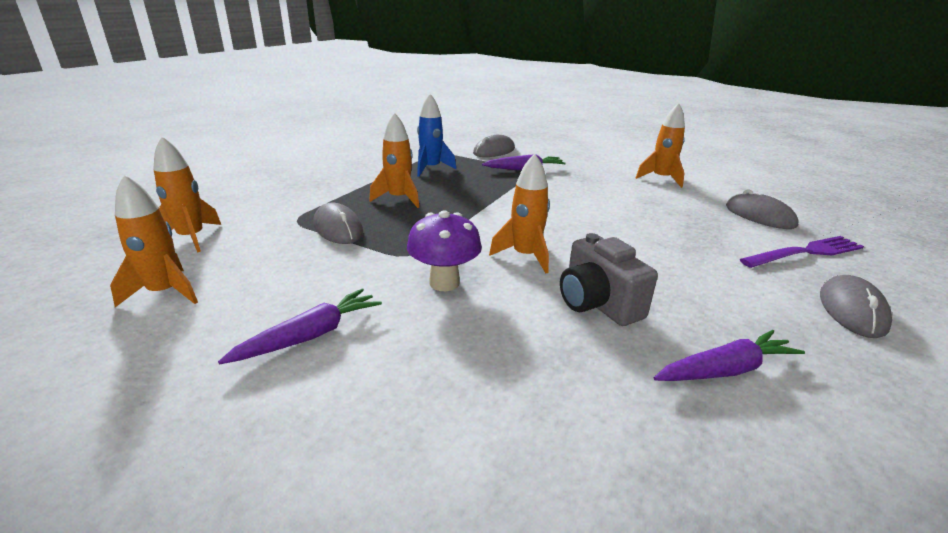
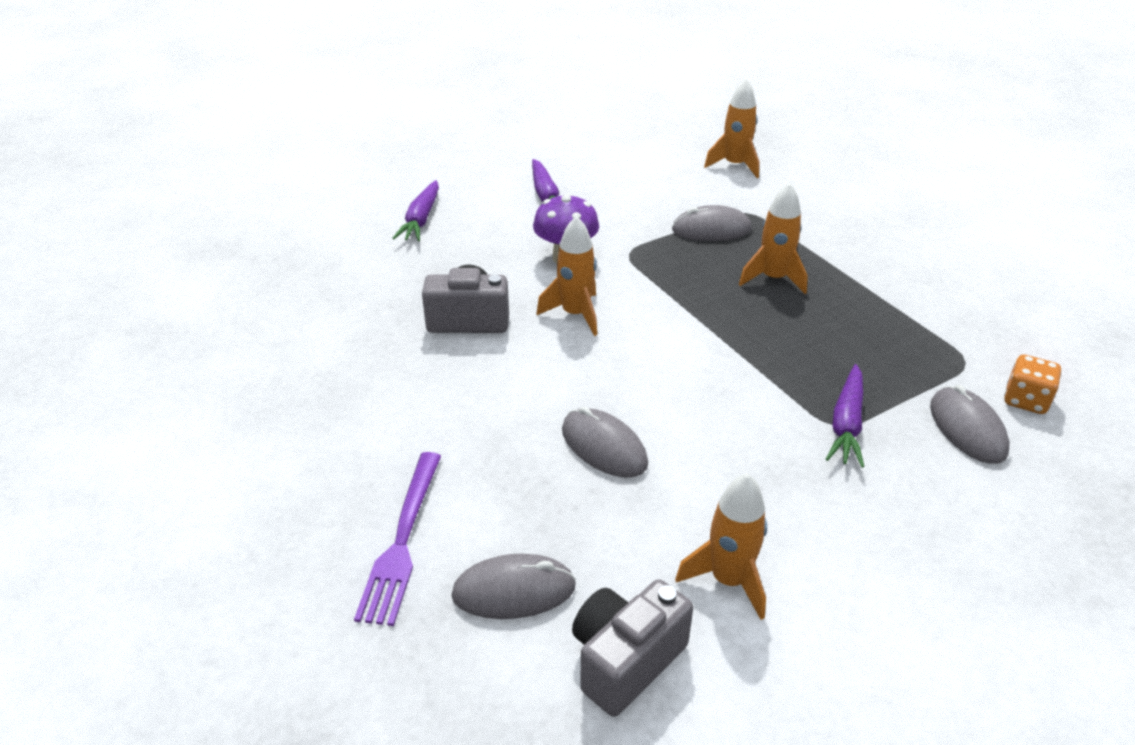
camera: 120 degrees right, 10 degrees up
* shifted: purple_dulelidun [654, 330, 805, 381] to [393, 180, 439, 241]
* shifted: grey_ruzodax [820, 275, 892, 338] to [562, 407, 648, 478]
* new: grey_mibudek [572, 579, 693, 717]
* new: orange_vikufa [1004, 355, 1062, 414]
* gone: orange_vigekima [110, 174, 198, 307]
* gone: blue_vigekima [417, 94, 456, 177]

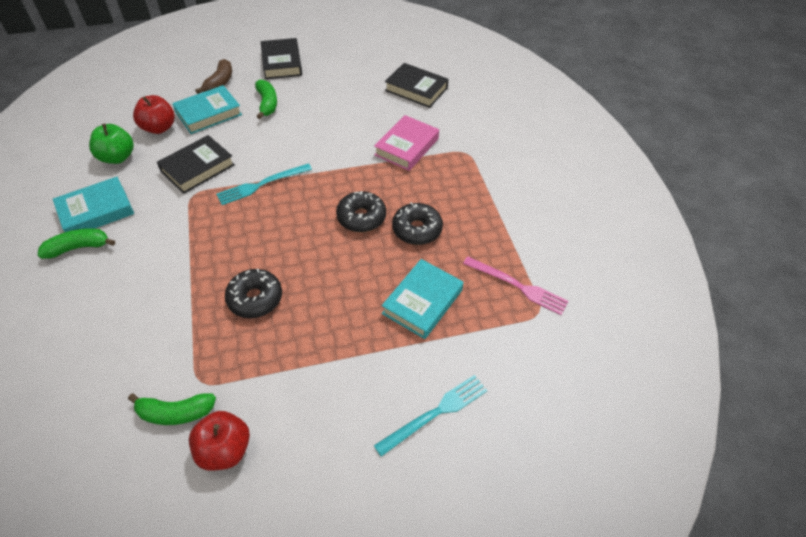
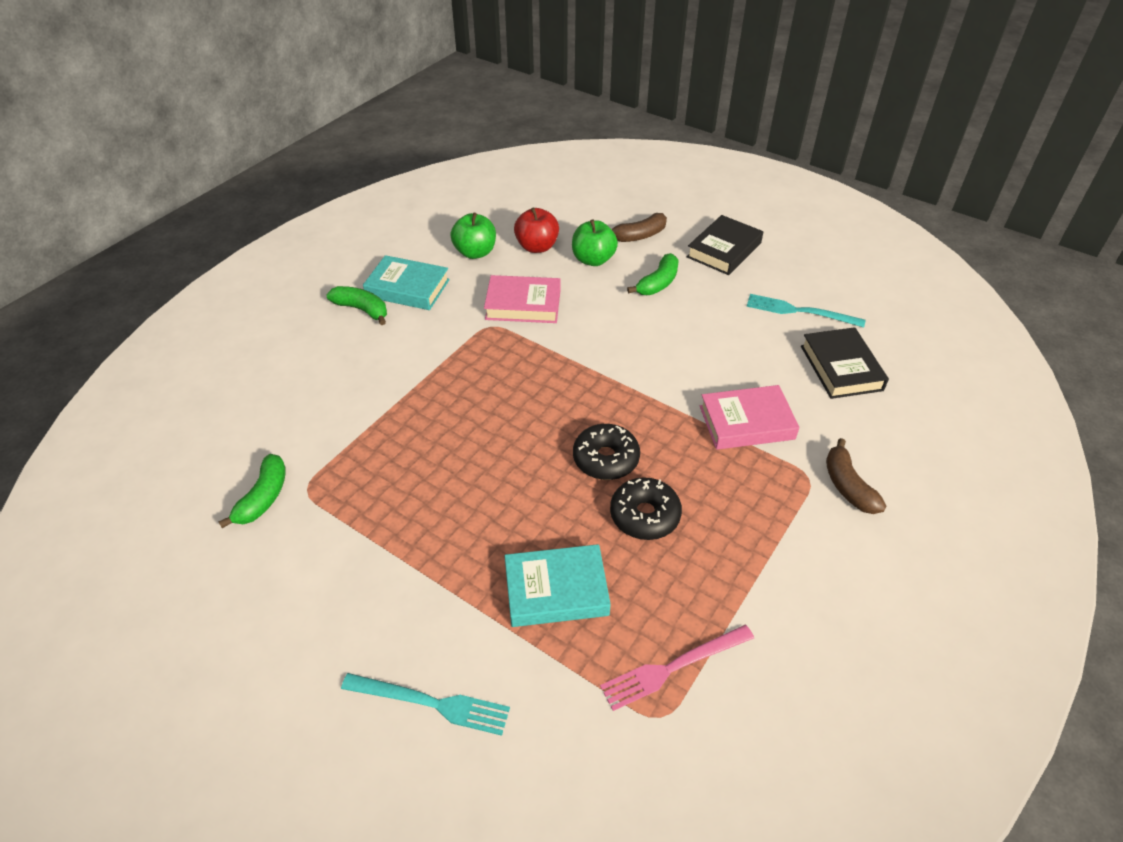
camera: 50 degrees right, 5 degrees down
* rotated: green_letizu [128, 393, 216, 425] = [218, 454, 286, 528] 120 degrees counterclockwise
* repainted: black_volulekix [157, 135, 235, 194] to pink_volulekix [484, 275, 561, 323]
* swapped: turquoise_volulekix [172, 85, 242, 134] to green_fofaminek [572, 220, 618, 266]
* rotated: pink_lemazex [463, 256, 569, 315] = [600, 625, 754, 711] 75 degrees clockwise
* shifted: turquoise_lemazex [216, 164, 312, 205] to [747, 294, 865, 328]
* new: brown_letizu [826, 438, 886, 514]
* gone: red_fofaminek [189, 411, 250, 471]
* gone: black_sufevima [225, 269, 282, 318]

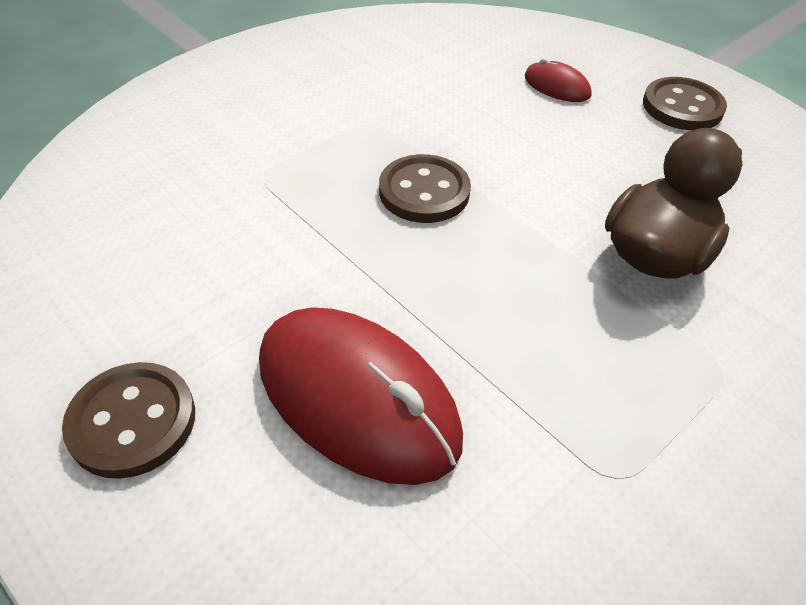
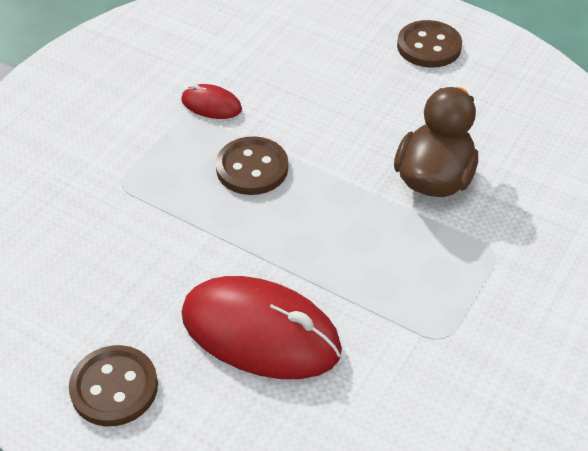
camera: 15 degrees left, 0 degrees up
* shifted: red_ruzodax [525, 58, 592, 102] to [181, 84, 242, 119]

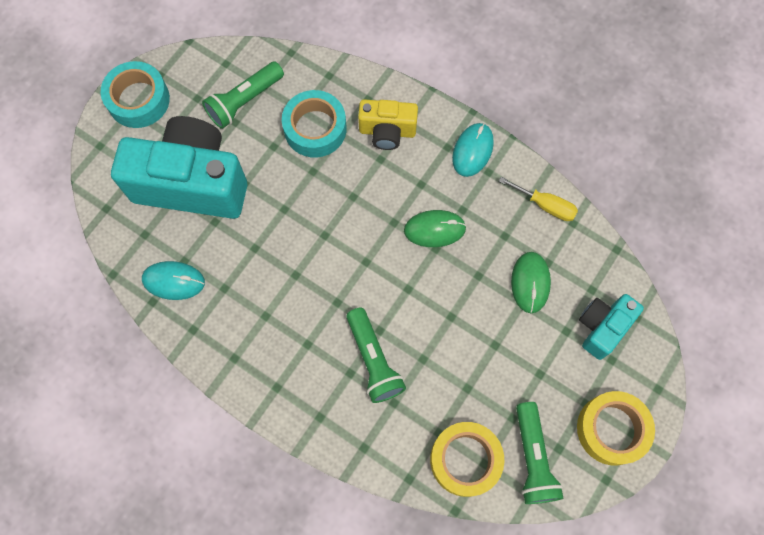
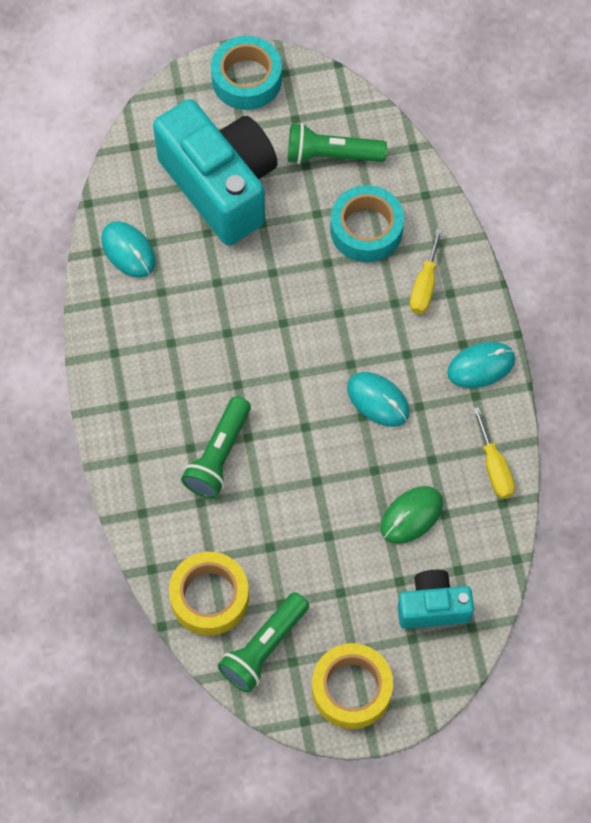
camera: 45 degrees right, 5 degrees down
* repainted: green_ruzodax [404, 210, 466, 247] to turquoise_ruzodax [347, 372, 410, 427]
* swapped: yellow_mibudek [358, 99, 418, 150] to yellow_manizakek [410, 228, 443, 314]

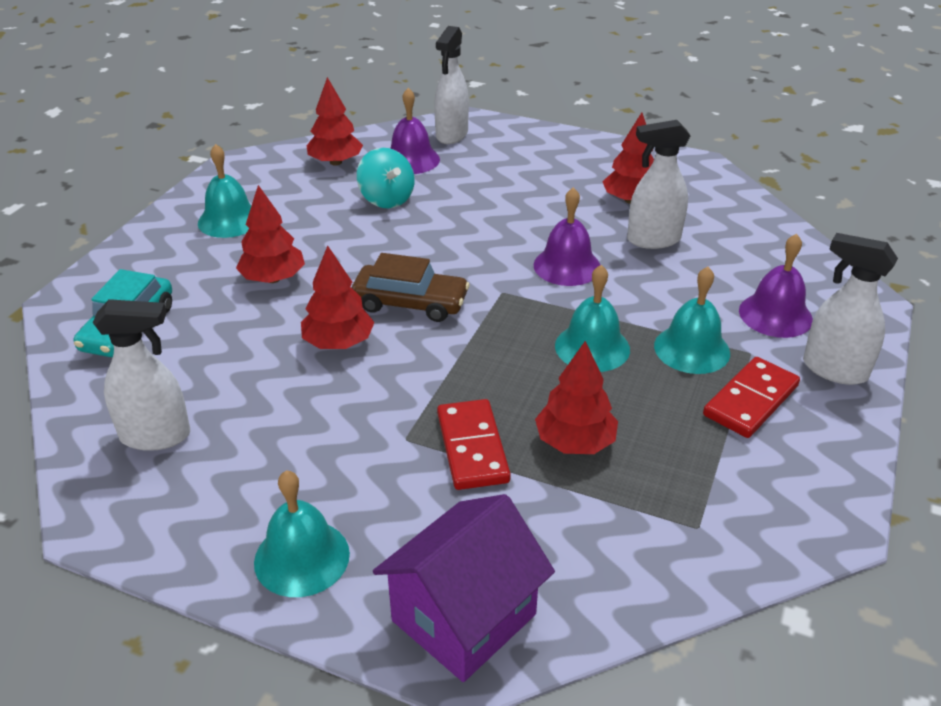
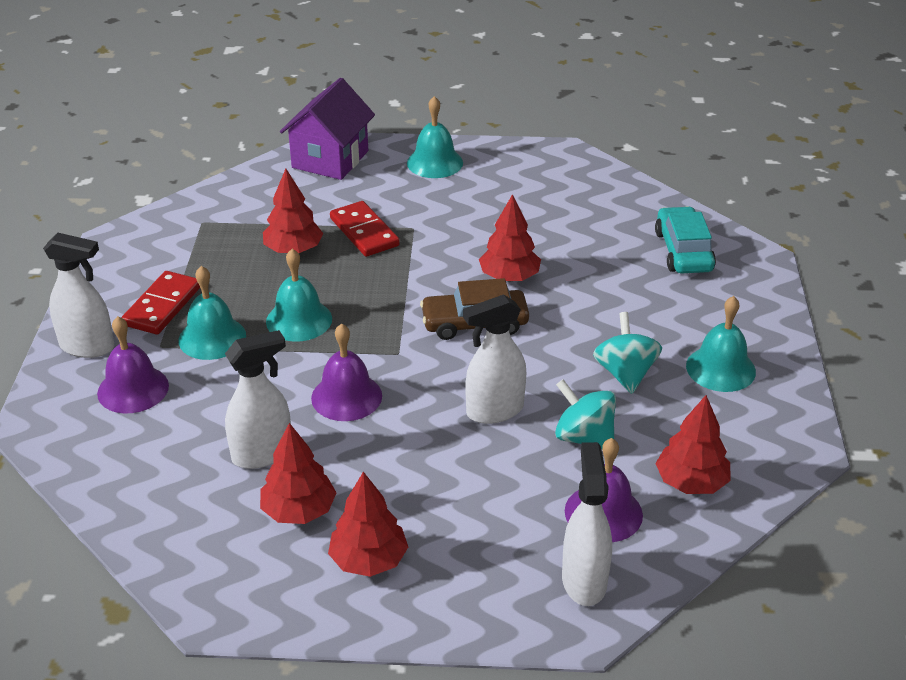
camera: 160 degrees right, 0 degrees up
* shifted: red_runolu [236, 185, 305, 283] to [328, 472, 408, 577]
* shifted: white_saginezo [93, 299, 190, 451] to [463, 294, 526, 424]
* new: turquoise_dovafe [593, 312, 662, 394]

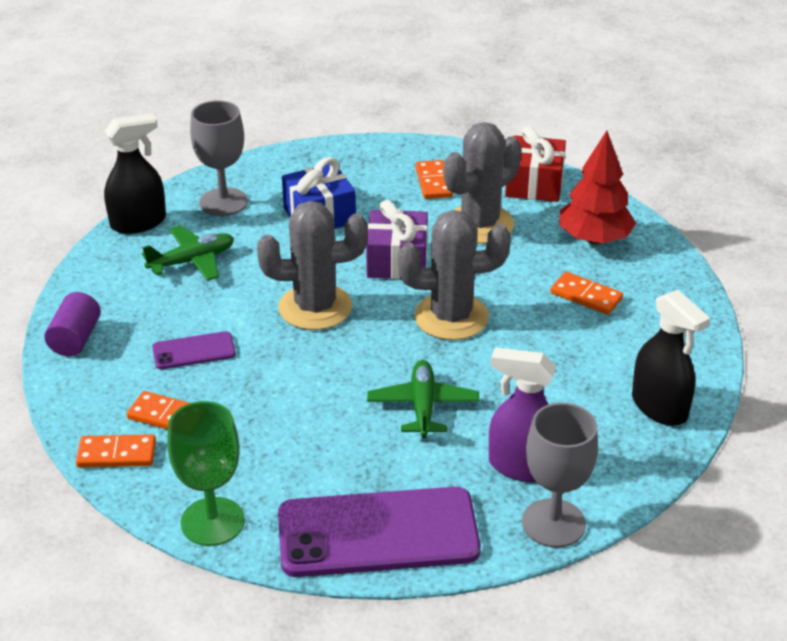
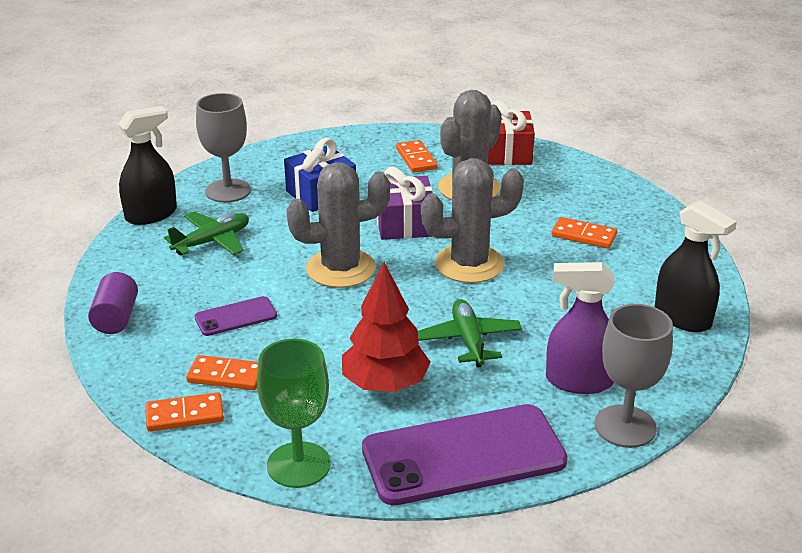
camera: 10 degrees left, 5 degrees down
* shifted: red_runolu [559, 131, 636, 244] to [342, 262, 431, 392]

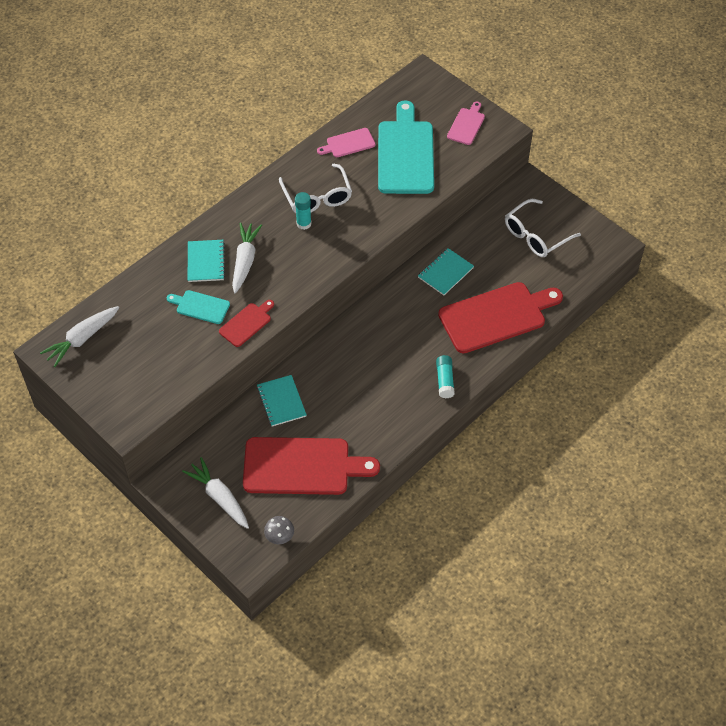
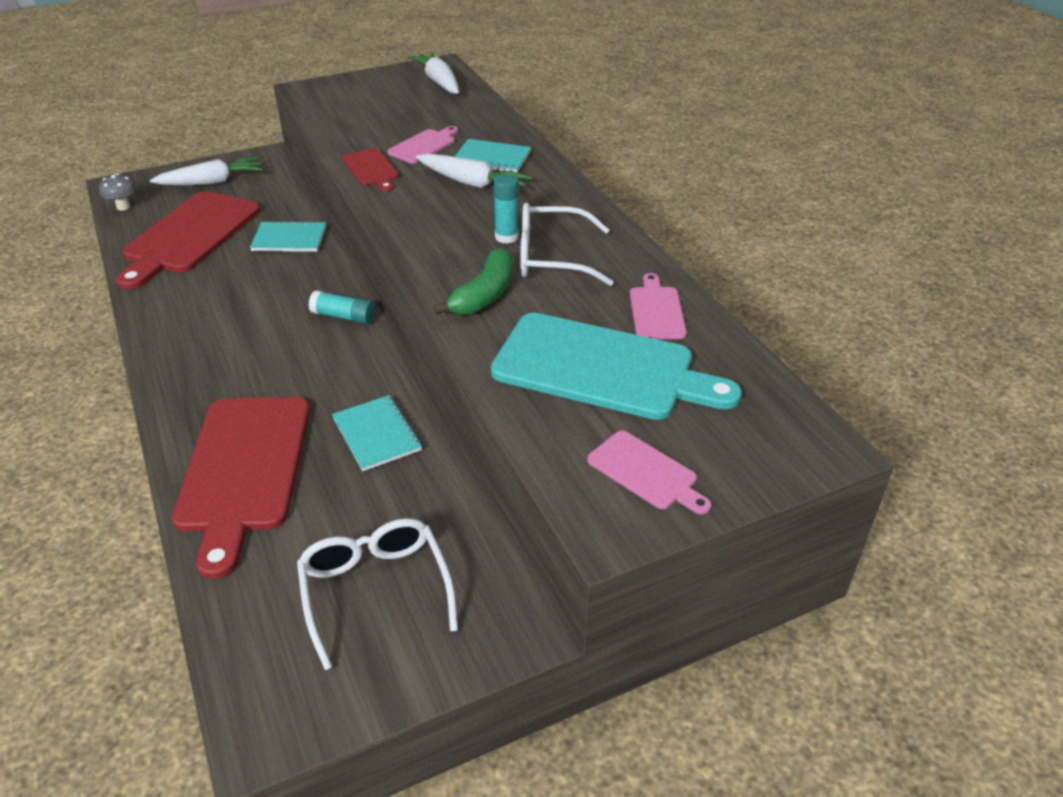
camera: 110 degrees right, 15 degrees down
* shifted: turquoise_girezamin [436, 355, 455, 399] to [308, 290, 375, 324]
* repainted: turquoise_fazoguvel [167, 290, 230, 324] to pink_fazoguvel [388, 126, 458, 164]
* new: green_letizu [433, 248, 513, 315]

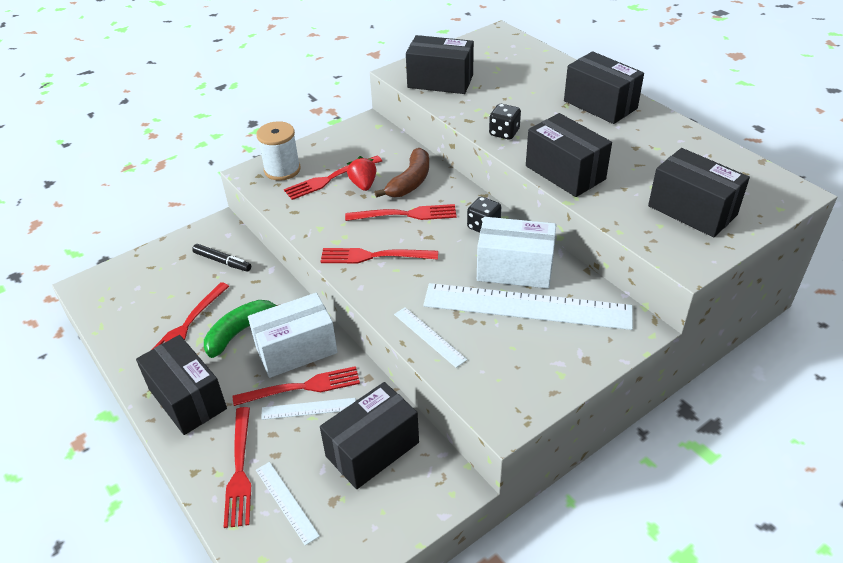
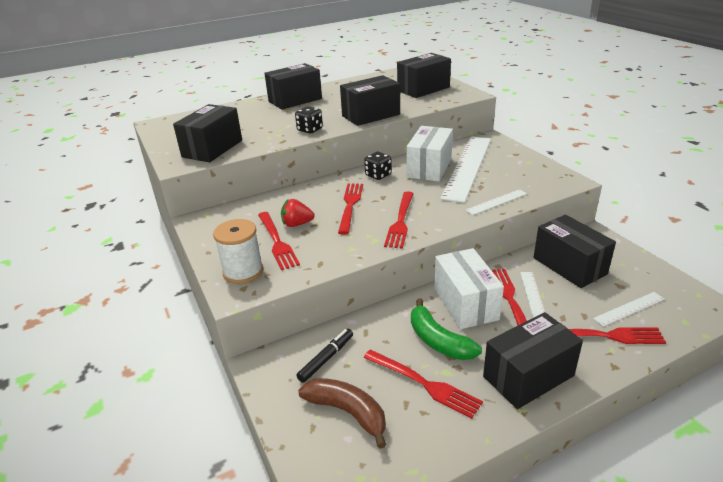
camera: 80 degrees left, 10 degrees down
* shifted: brown_letizu [374, 148, 429, 198] to [298, 378, 386, 449]

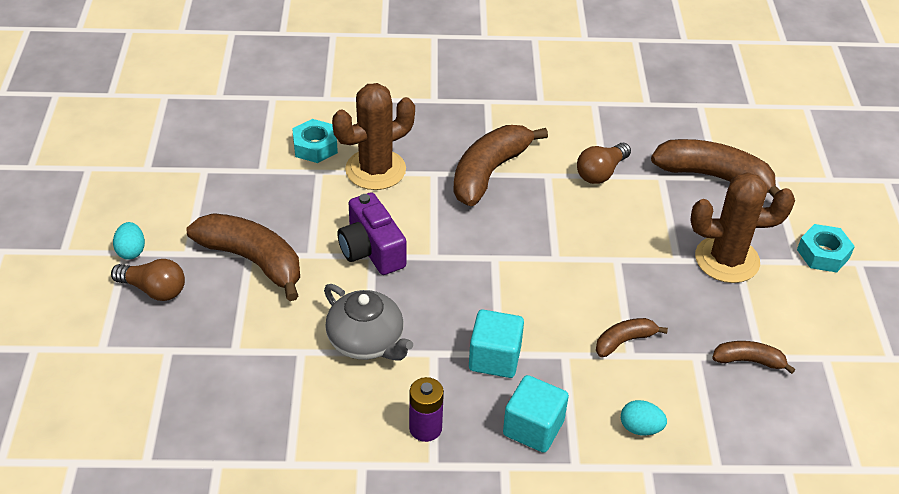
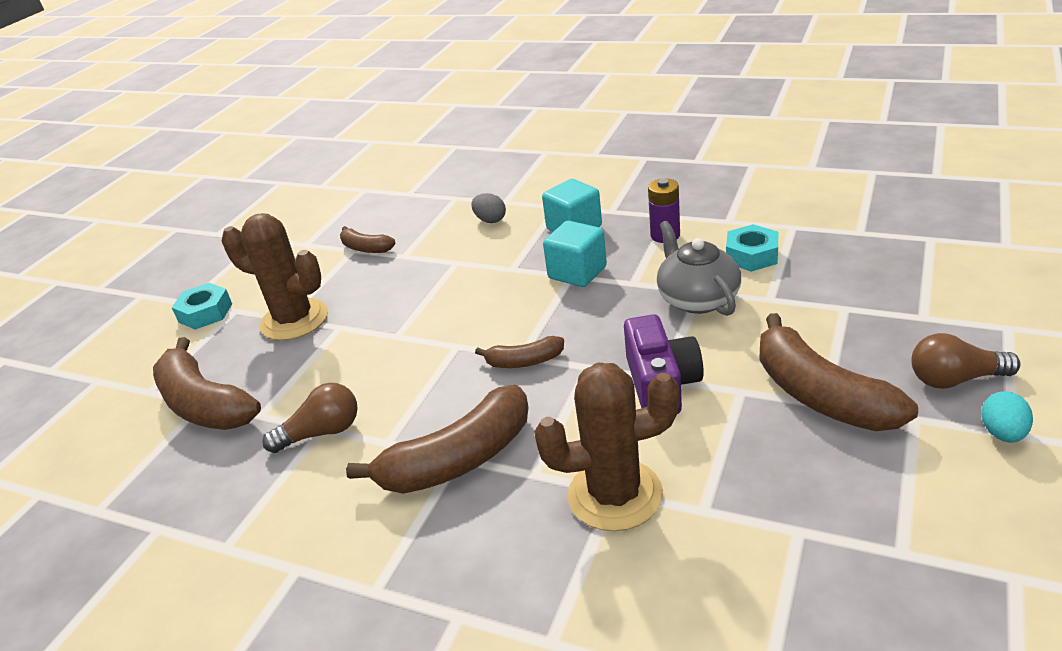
camera: 150 degrees left, 10 degrees down
* repainted: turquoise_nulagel [621, 400, 667, 435] to grey_nulagel [471, 193, 506, 223]
* shifted: brown_letizu [596, 318, 668, 358] to [475, 336, 564, 368]
* shifted: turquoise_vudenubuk [292, 119, 338, 163] to [726, 224, 778, 272]
* rotated: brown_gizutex [111, 259, 185, 301] = [911, 333, 1020, 389] 45 degrees counterclockwise

